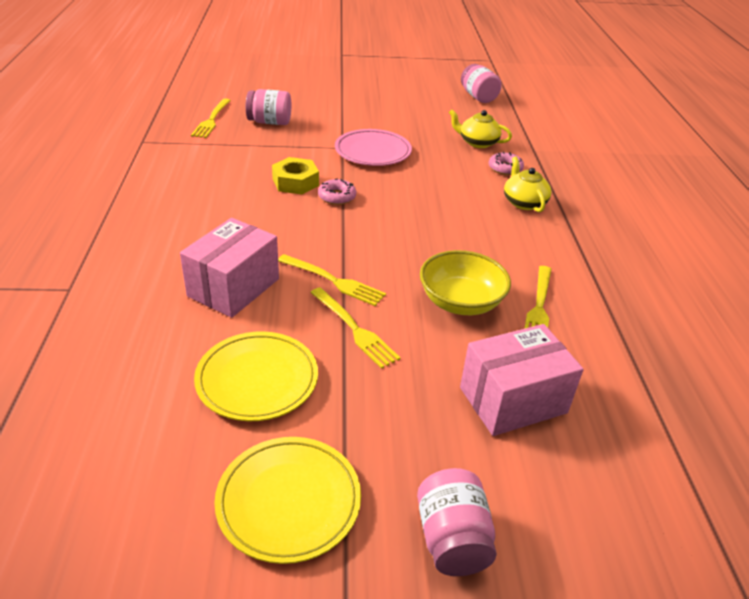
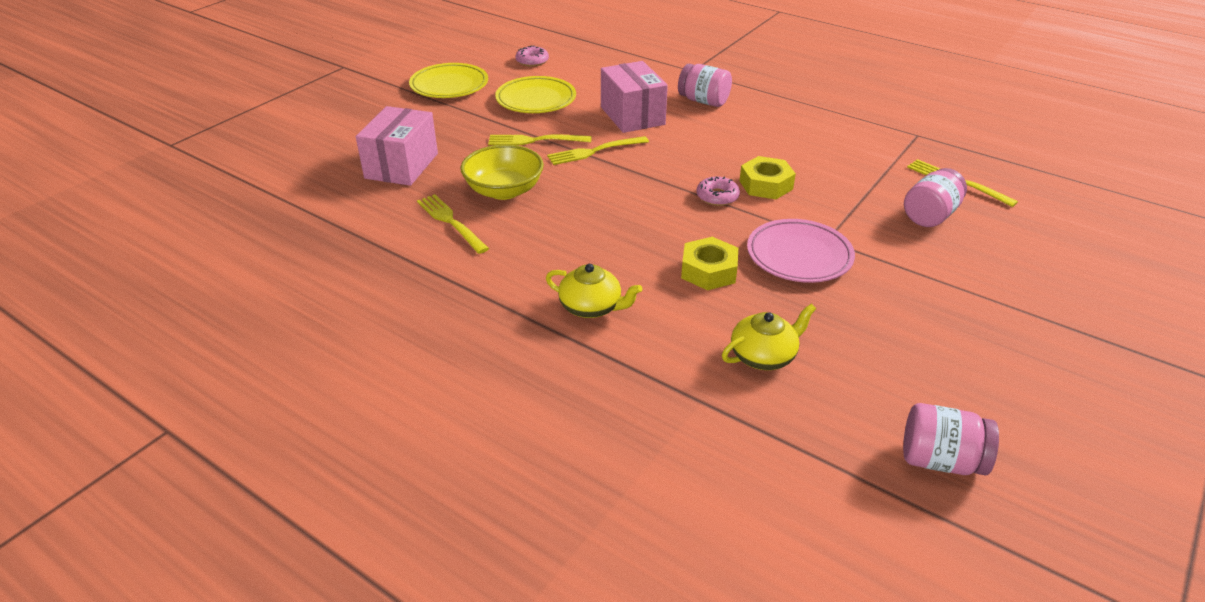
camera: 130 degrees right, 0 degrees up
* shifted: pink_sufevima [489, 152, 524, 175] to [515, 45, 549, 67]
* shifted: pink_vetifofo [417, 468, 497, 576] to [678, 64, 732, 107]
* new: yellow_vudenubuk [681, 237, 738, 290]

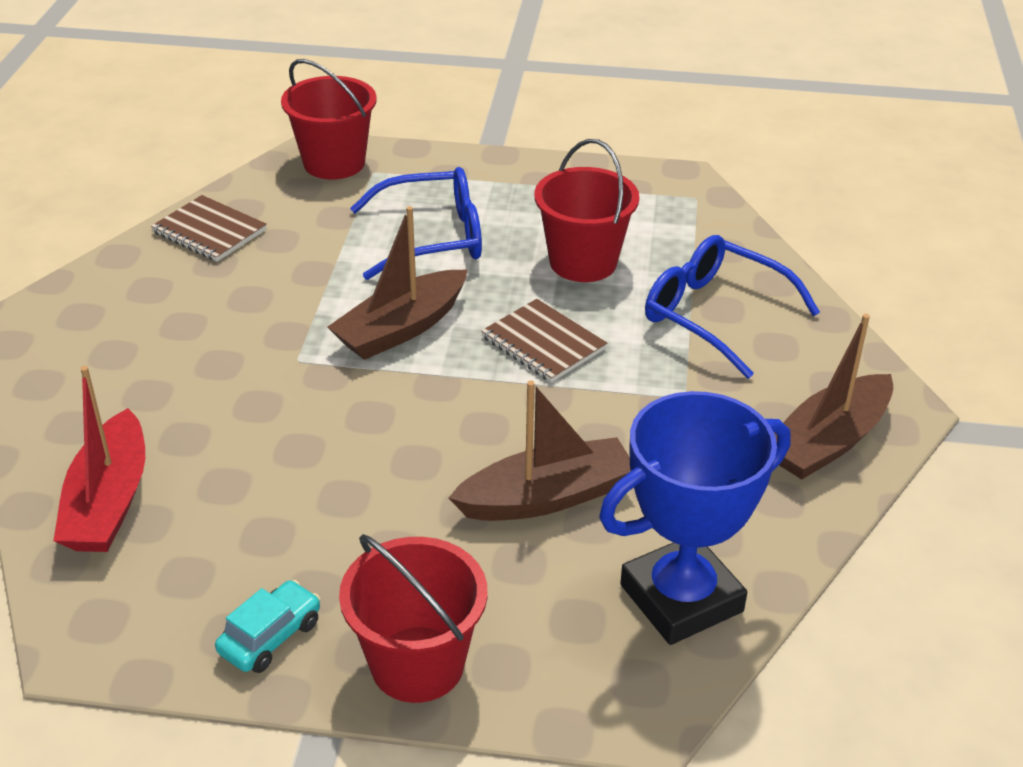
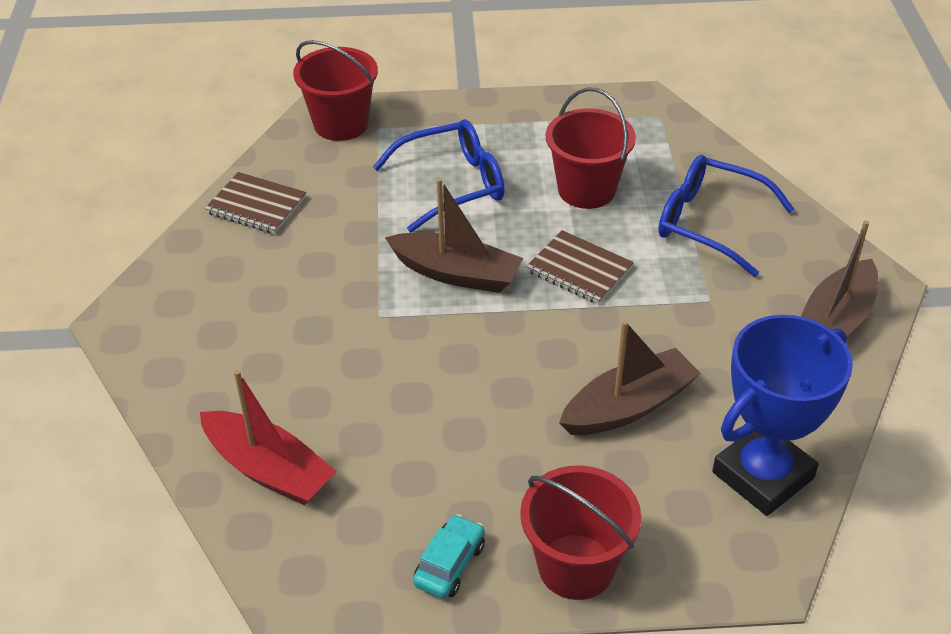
camera: 10 degrees left, 5 degrees up
* rotated: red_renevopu [53, 366, 145, 552] = [200, 370, 337, 505] 45 degrees counterclockwise
* rotated: brown_renevopu [327, 206, 468, 360] = [385, 178, 523, 293] 105 degrees counterclockwise

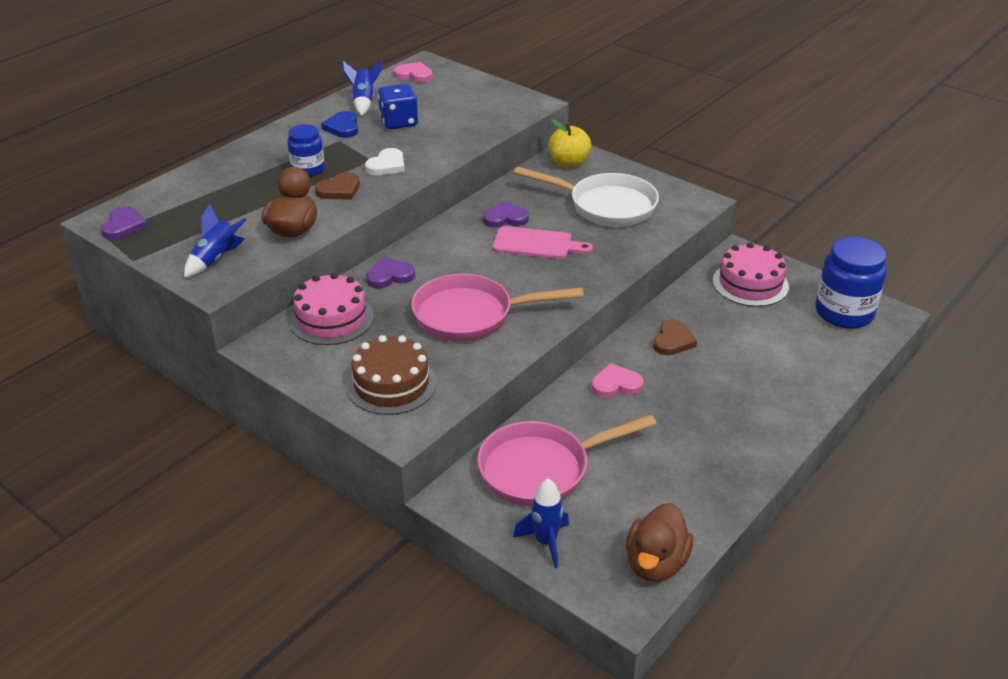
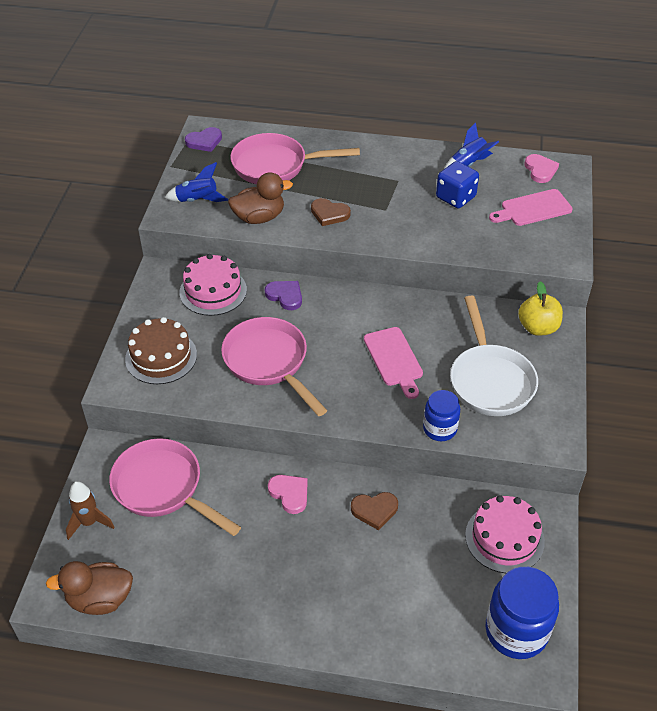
camera: 60 degrees right, 10 degrees up
* repainted: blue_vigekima [513, 478, 569, 568] to brown_vigekima [66, 481, 114, 540]
* new: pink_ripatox [230, 133, 360, 184]
* shifted: blue_vetifofo [287, 124, 325, 177] to [423, 390, 460, 441]
* new: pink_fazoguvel [489, 189, 573, 226]
* gone: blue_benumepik [321, 111, 358, 138]
* gone: white_benumepik [365, 148, 405, 176]
* gone: purple_benumepik [483, 201, 529, 228]

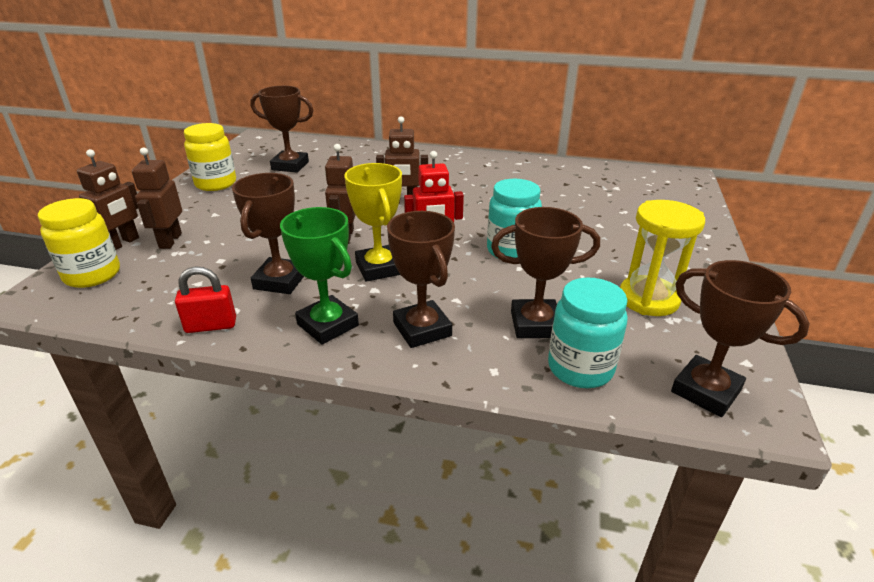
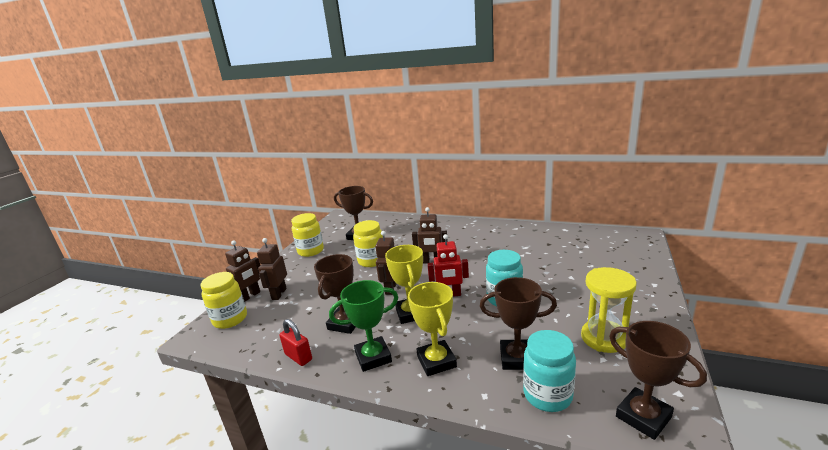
camera: 10 degrees right, 10 degrees down
* rotated: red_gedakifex [175, 266, 236, 333] = [279, 319, 312, 366] 45 degrees clockwise
* rotated: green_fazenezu [280, 207, 359, 344] = [329, 280, 399, 372] 75 degrees counterclockwise
* new: yellow_vetifofo [353, 220, 383, 267]
* repainted: brown_fazenezu [387, 211, 455, 348] to yellow_fazenezu [408, 282, 457, 376]

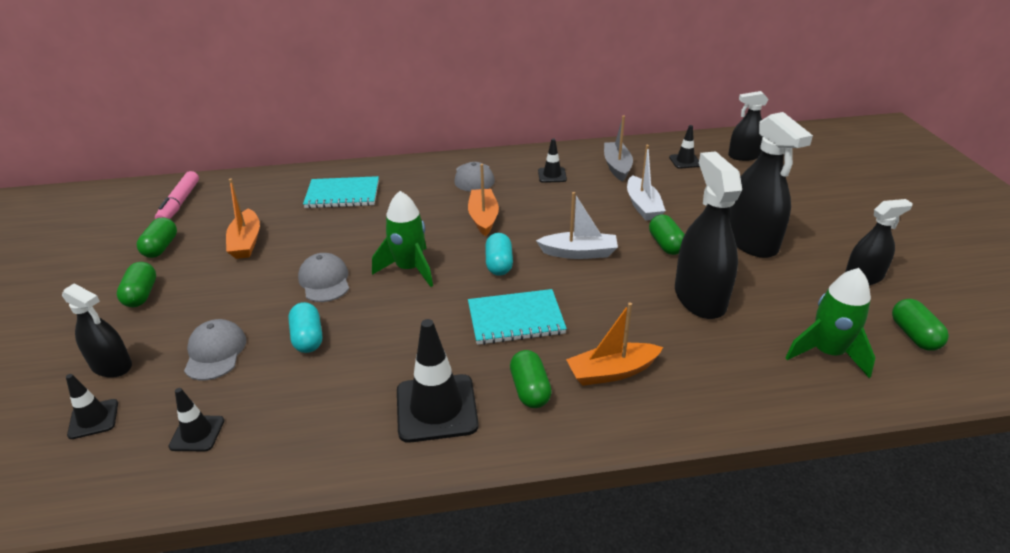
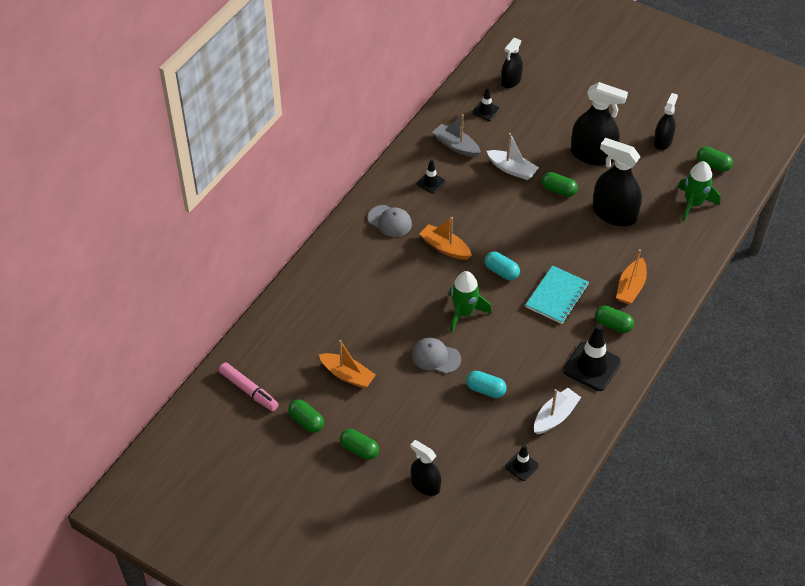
camera: 50 degrees left, 15 degrees up
* rotated: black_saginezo [62, 283, 132, 378] = [410, 440, 441, 496] 120 degrees counterclockwise
* shifted: white_renevopu [536, 192, 618, 259] to [534, 388, 581, 434]
* gone: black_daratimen [66, 374, 118, 439]
* gone: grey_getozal [184, 319, 246, 380]
* gone: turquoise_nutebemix [303, 176, 379, 208]

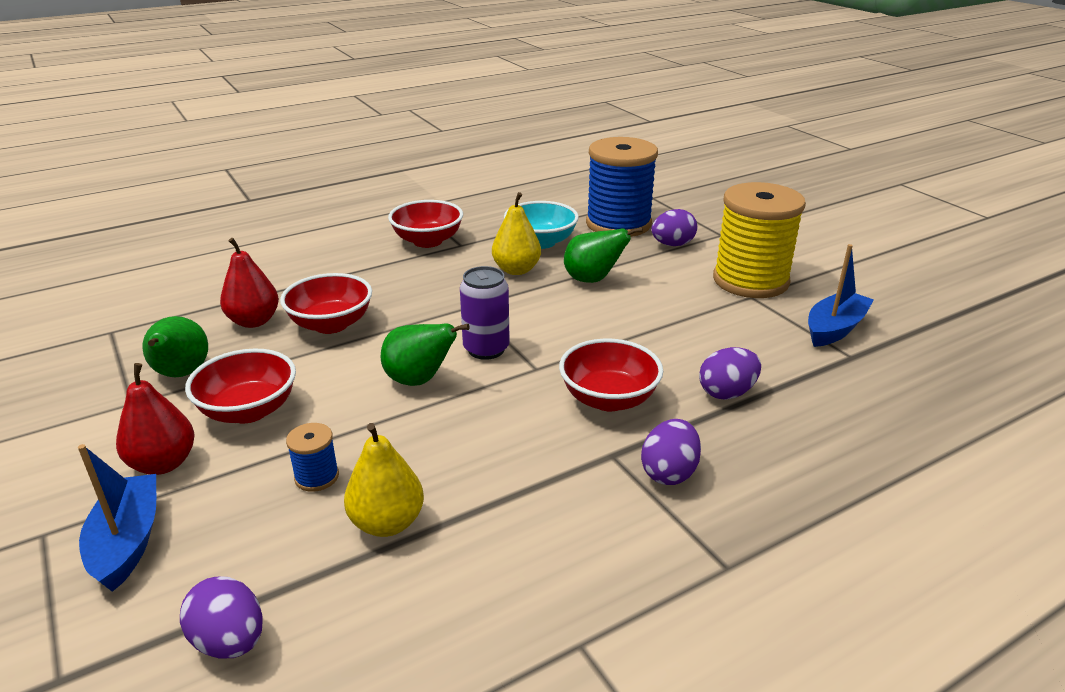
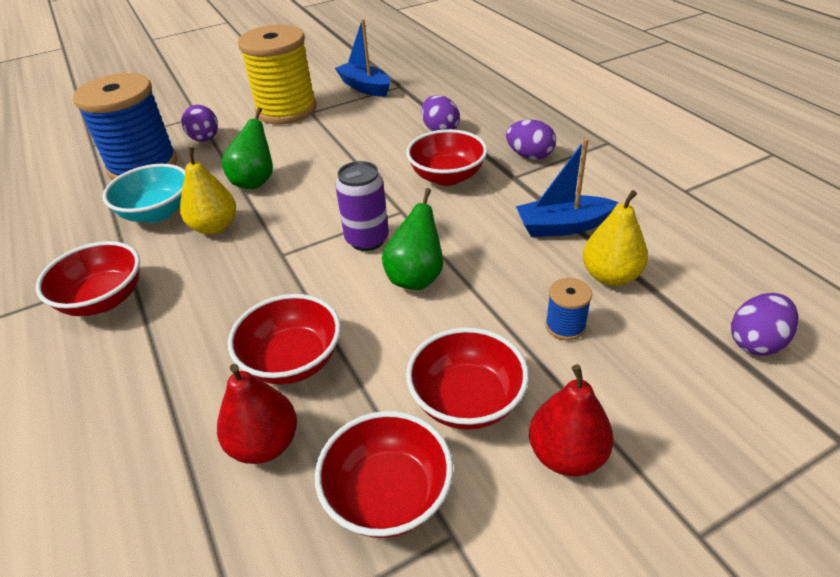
camera: 85 degrees left, 10 degrees up
* swapped: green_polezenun [142, 316, 208, 377] to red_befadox [315, 411, 453, 538]
* shifted: blue_renevopu [78, 444, 156, 592] to [516, 138, 618, 237]

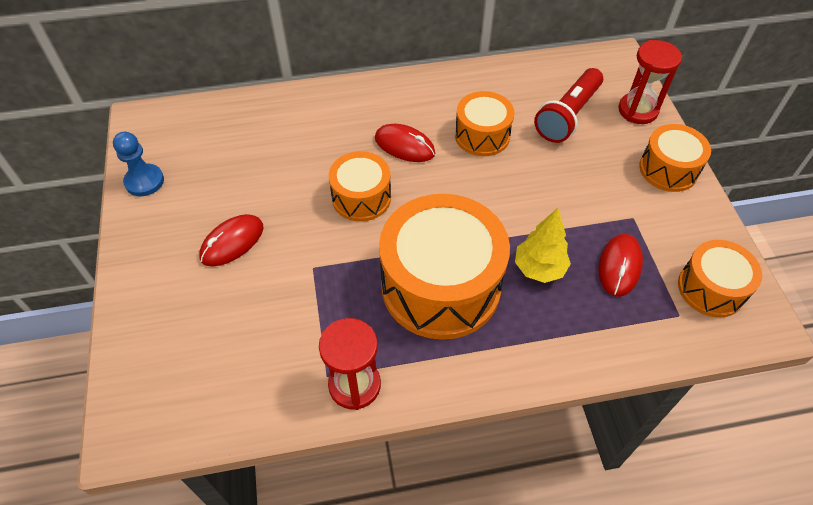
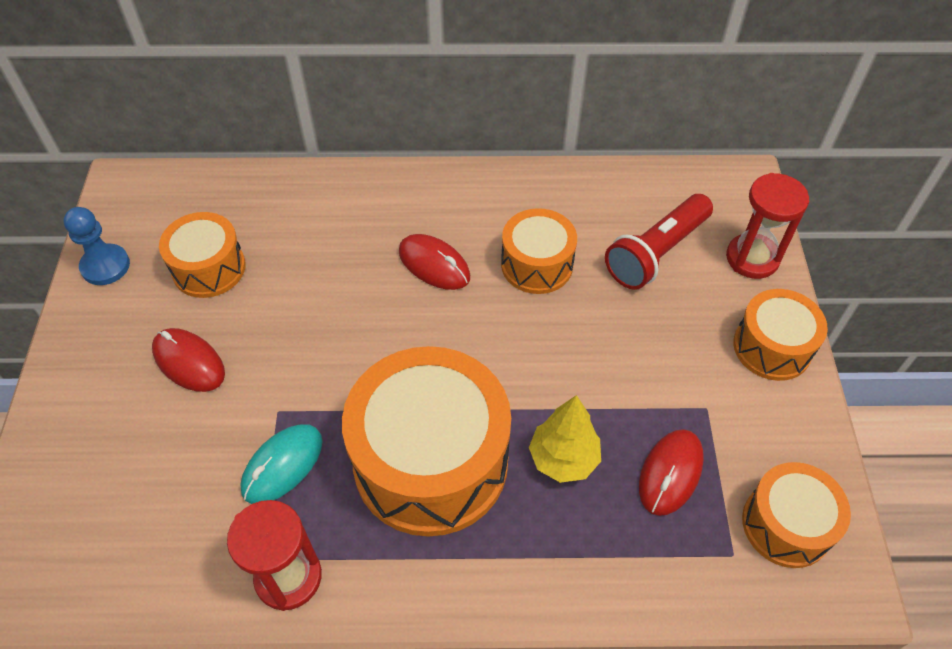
camera: 10 degrees right, 0 degrees up
* rotated: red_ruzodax [199, 214, 263, 266] = [152, 328, 225, 392] 75 degrees clockwise
* shifted: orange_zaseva [329, 151, 391, 222] to [159, 212, 246, 298]
* new: turquoise_ruzodax [241, 424, 323, 504]

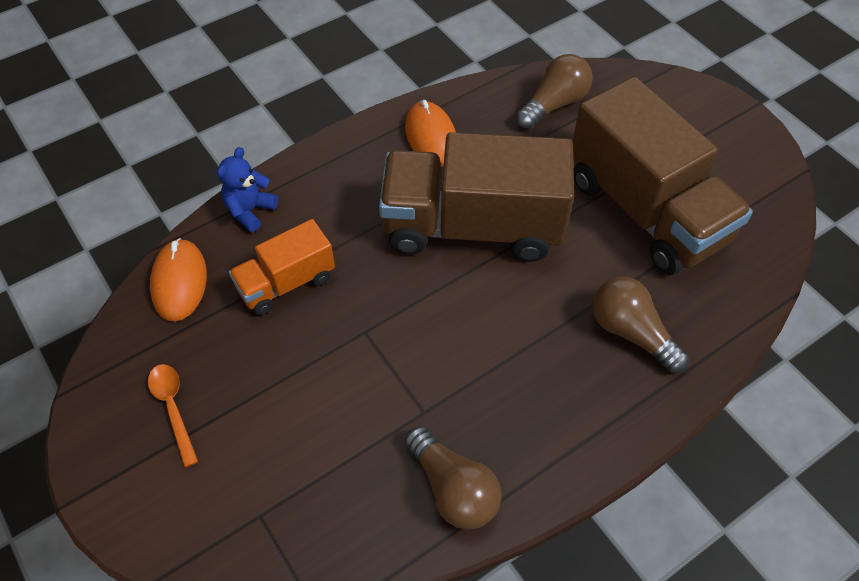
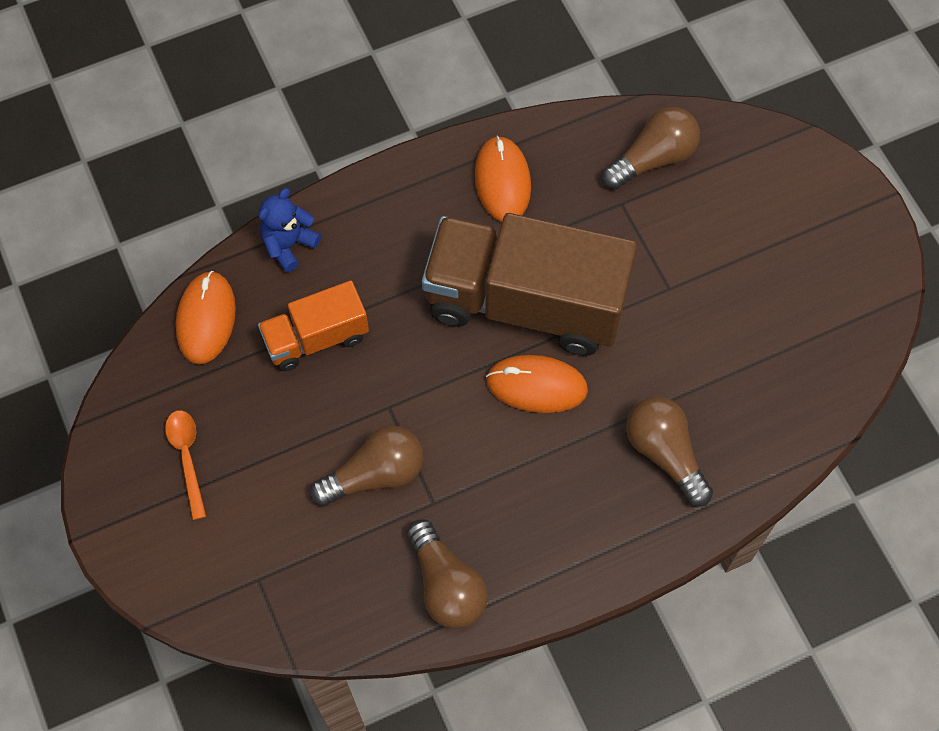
camera: 10 degrees right, 10 degrees up
* new: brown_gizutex [310, 426, 424, 506]
* new: orange_ruzodax [486, 355, 588, 413]
* gone: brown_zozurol [572, 77, 753, 275]

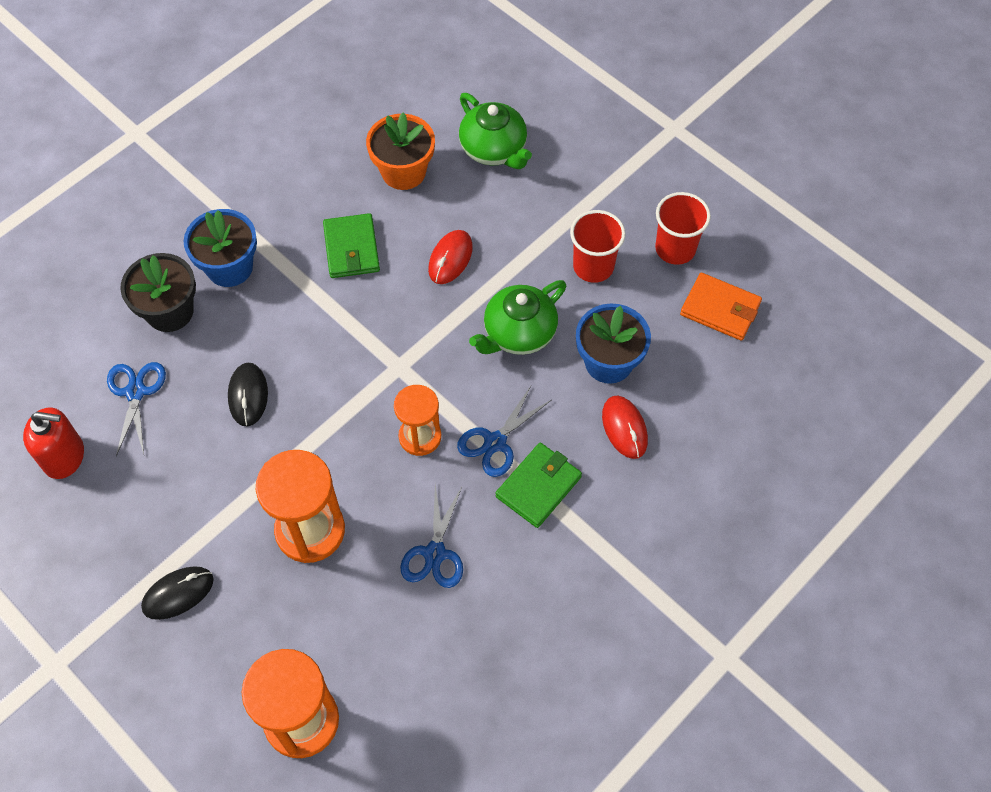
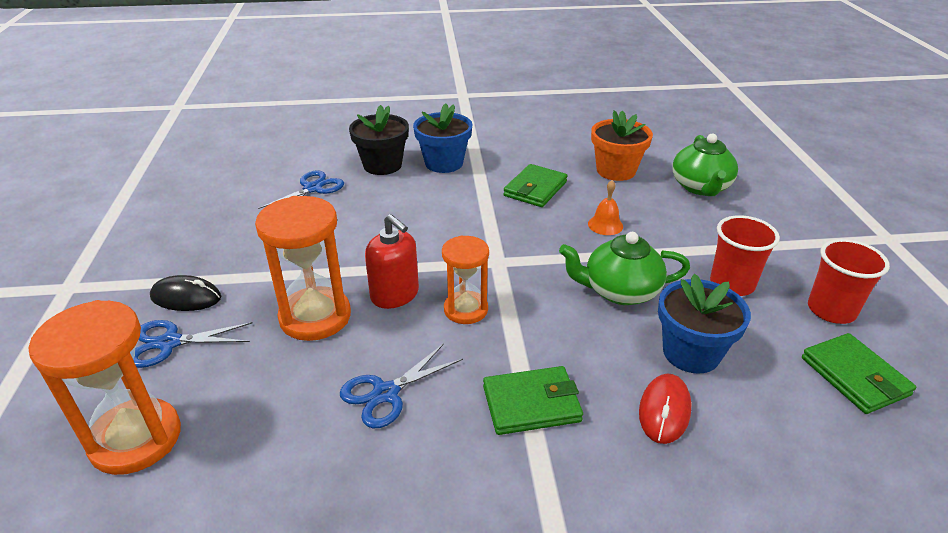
camera: 40 degrees right, 25 degrees down
* shifted: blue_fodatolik [457, 386, 551, 477] to [133, 320, 253, 368]
* shifted: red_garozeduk [23, 407, 84, 479] to [365, 214, 419, 309]
* swapped: red_ruzodax [428, 230, 473, 284] to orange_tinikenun [588, 180, 623, 235]
* repainted: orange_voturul [680, 273, 762, 341] to green_voturul [802, 333, 916, 414]
* gone: black_ruzodax [228, 363, 268, 426]

